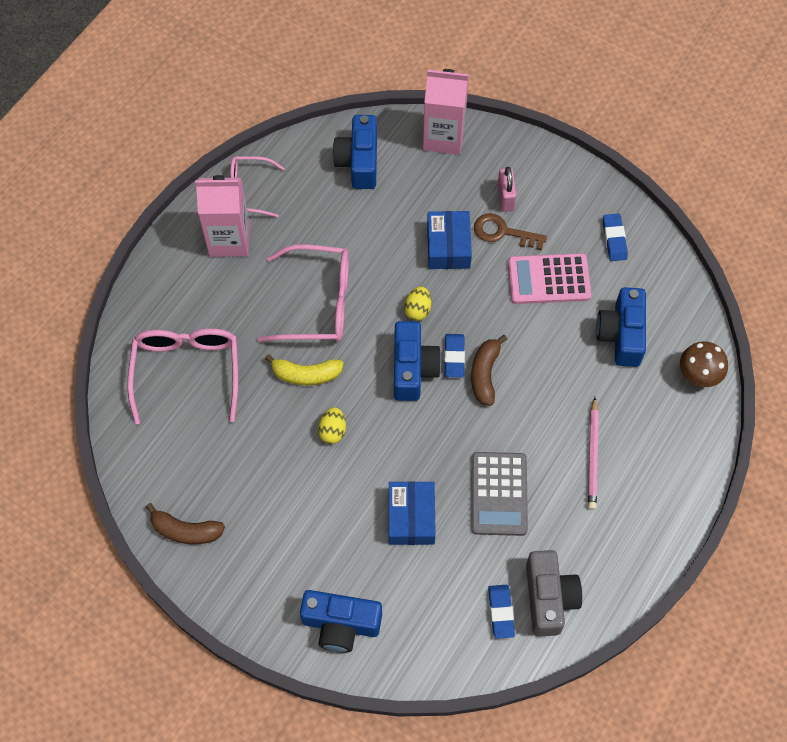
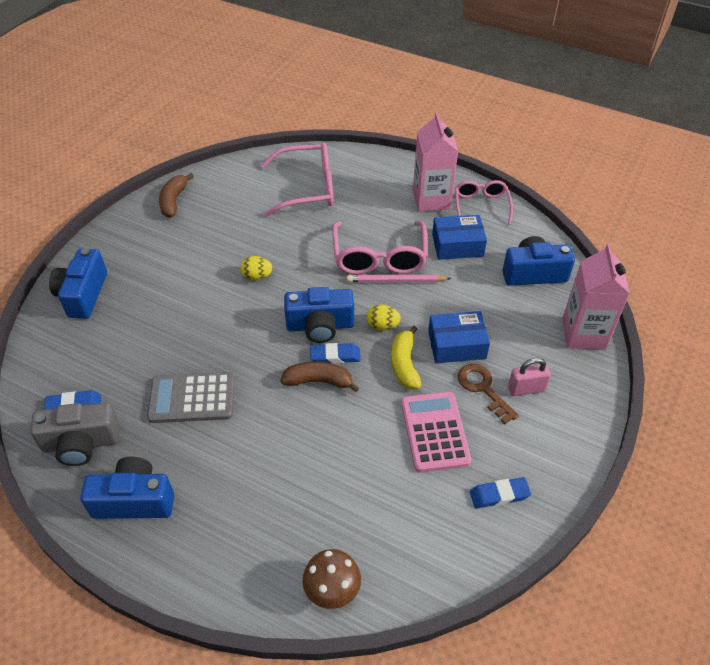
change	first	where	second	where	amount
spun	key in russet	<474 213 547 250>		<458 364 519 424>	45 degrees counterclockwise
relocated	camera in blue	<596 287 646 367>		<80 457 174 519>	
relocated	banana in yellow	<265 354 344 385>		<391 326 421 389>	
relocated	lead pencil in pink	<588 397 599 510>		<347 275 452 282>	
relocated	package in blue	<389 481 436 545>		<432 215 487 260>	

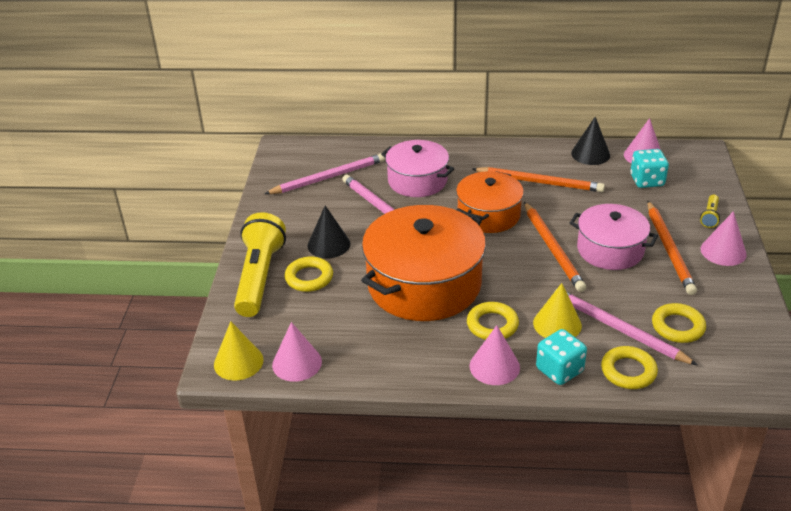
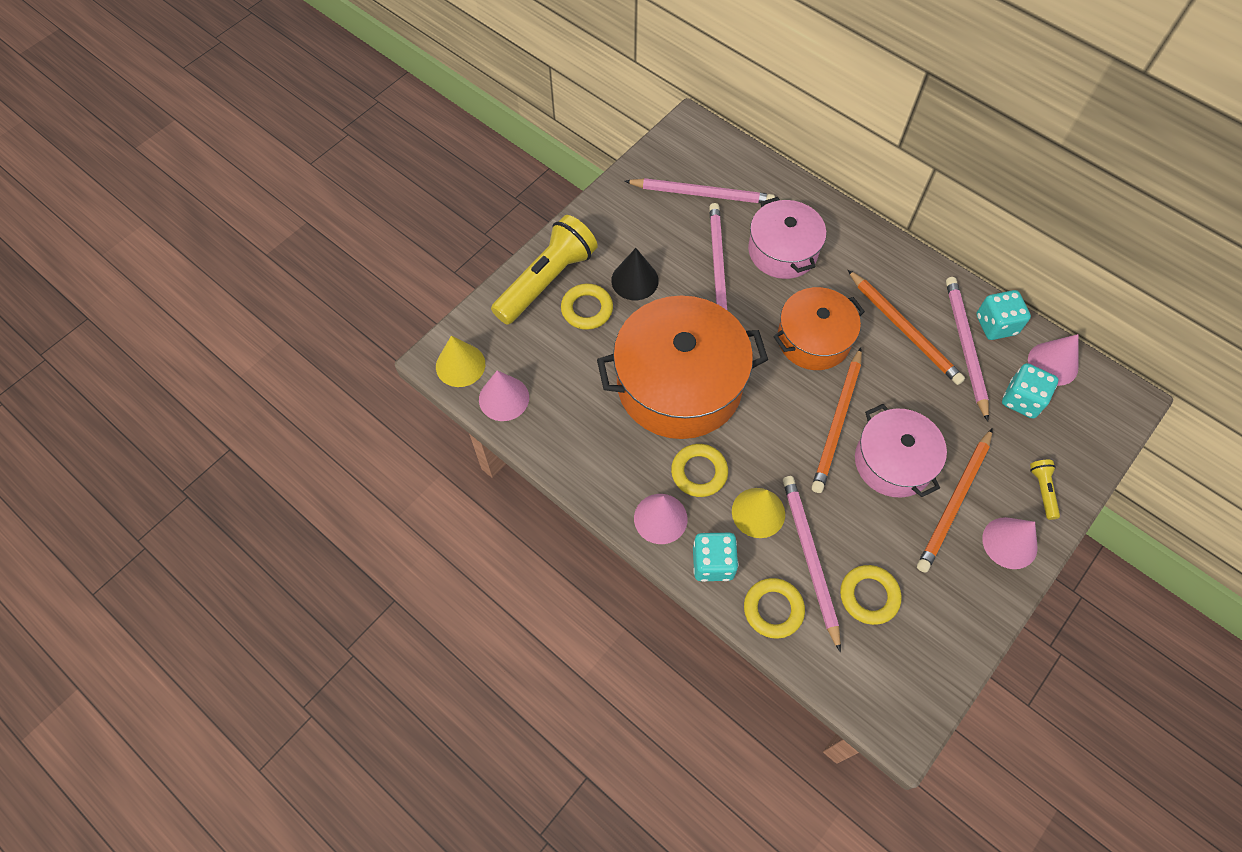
change	first	where	second	where	amount
exchanged	cone in jet-black	<571 117 610 165>	dice in aqua	<976 290 1031 340>	
spun	flashlight in yellow	<700 195 720 228>		<1030 460 1060 520>	120 degrees clockwise
appeared			lead pencil in pink	<946 277 989 422>	

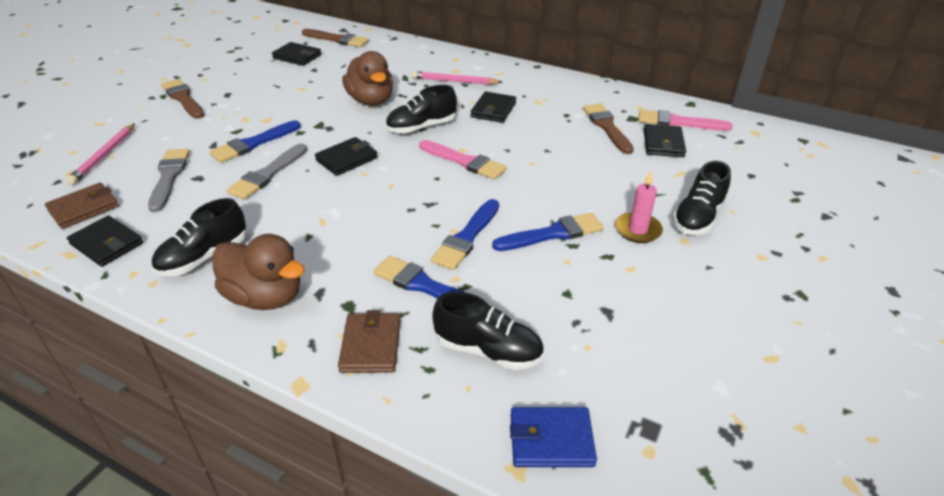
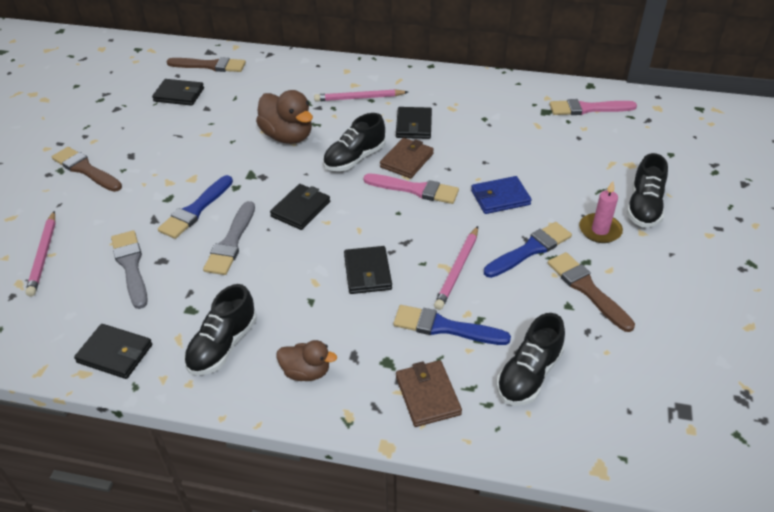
change	first	where	second	where	amount
relocated	brush in russet	<583 103 634 154>		<548 252 635 332>	
relocated	card wallet in jet-black	<644 124 686 157>		<344 246 392 294>	
relocated	card wallet in russet	<45 182 119 229>		<380 138 434 178>	
exchanged	brush in blue	<431 199 499 270>	lead pencil in pink	<434 226 478 310>	
size	toy duck in russet	<212 234 305 310>		<277 340 337 381>	x0.59
spun	lace-up shoe in jet-black	<432 292 544 370>		<496 313 565 406>	120 degrees clockwise
relocated	card wallet in blue	<510 407 597 467>		<471 176 532 214>	

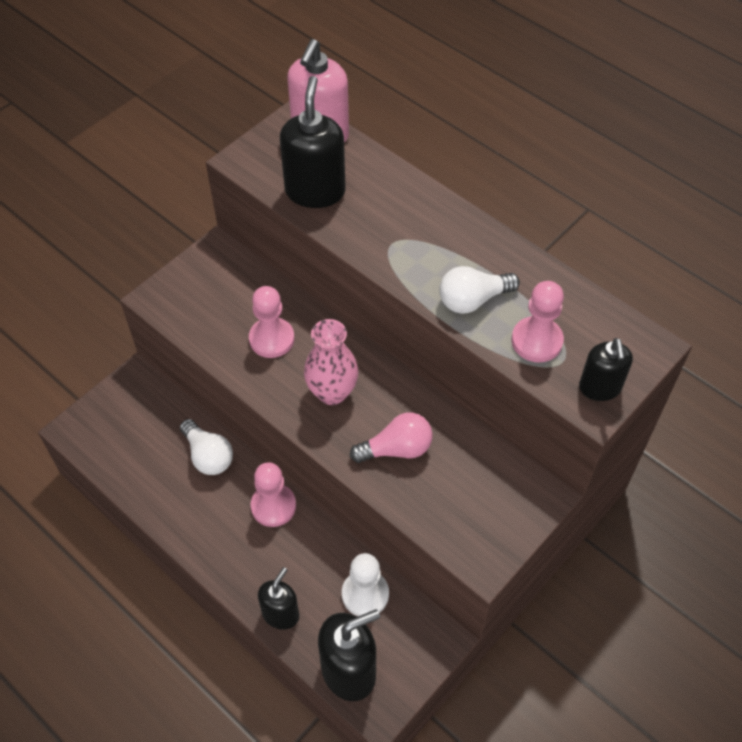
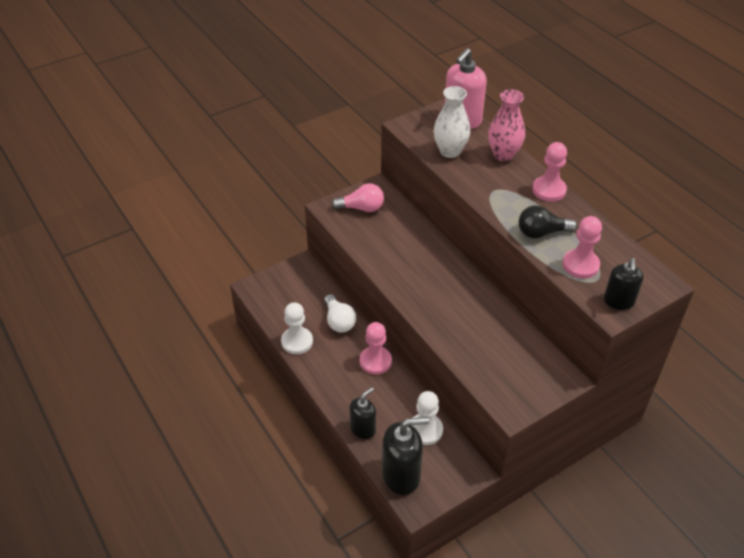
change	first	where	second	where	amount
exchanged	soap pump in jet-black	<280 76 346 208>	tall vase in snow-white	<434 86 470 158>	
colour	lightbulb in snow-white	<439 266 520 314>	lightbulb in jet-black	<519 205 577 239>	
relocated	chess pawn in pink	<249 286 295 358>		<532 142 567 202>	
relocated	tall vase in pink	<304 319 358 405>		<488 89 525 161>	
relocated	lightbulb in pink	<350 413 433 463>		<331 183 384 212>	
appeared			chess pawn in snow-white	<281 302 313 354>	

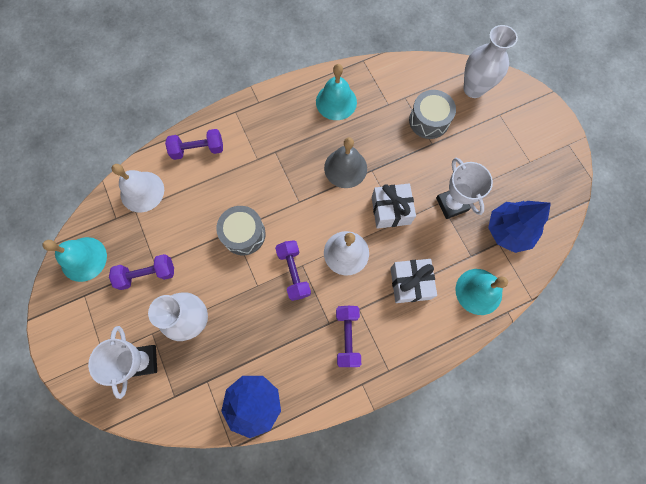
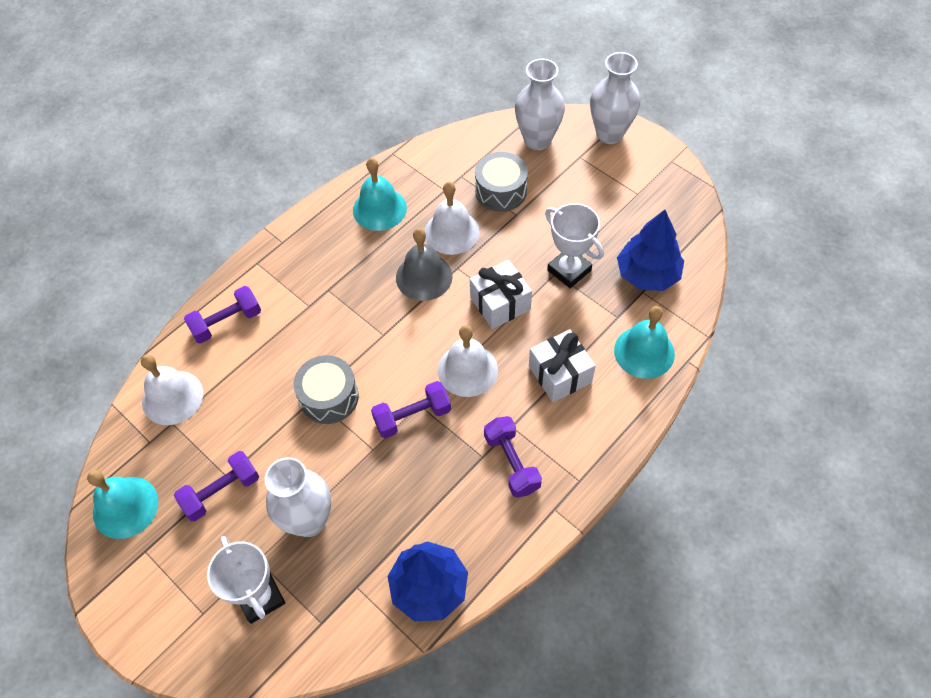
change	first	where	second	where	amount
spun	free weight in royal purple	<275 240 311 301>		<371 381 451 438>	75 degrees counterclockwise
appeared			tall vase in snow-white	<590 52 640 144>	
appeared			bell in snow-white	<425 182 480 255>	

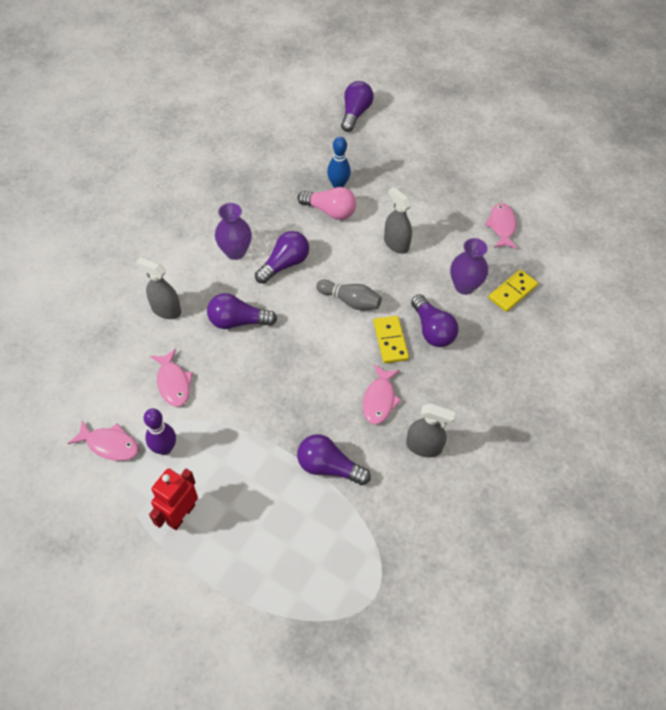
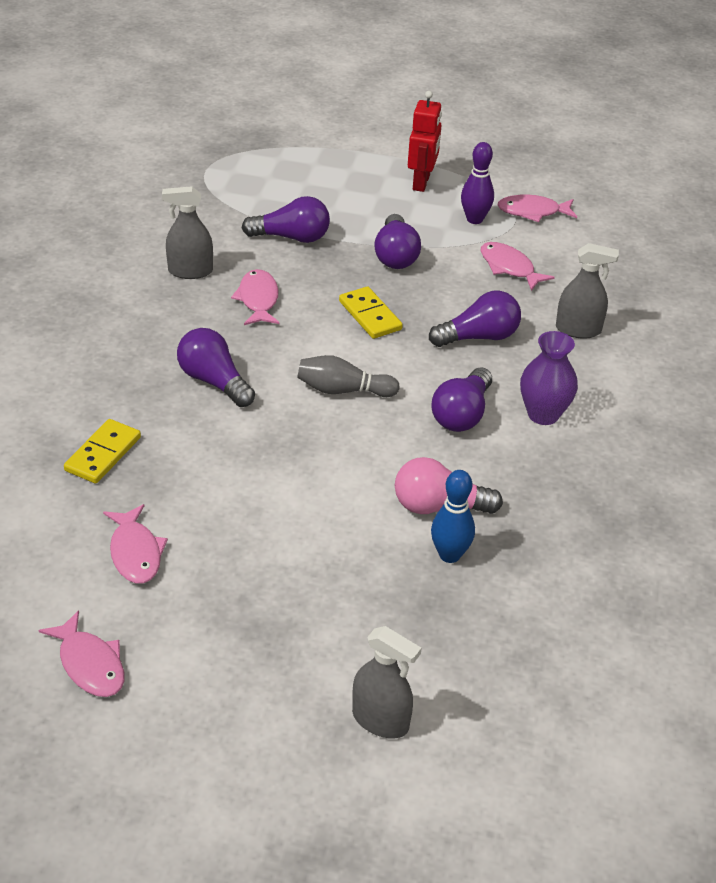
change	first	where	second	where	amount
relocated	lightbulb in royal purple	<341 81 374 132>		<374 214 421 269>	
relocated	sprayer in grey	<384 187 412 254>		<352 626 422 739>	
missing	tall vase in royal purple	<450 238 488 295>			
relocated	domino piece in yellow	<374 316 409 363>		<339 286 403 339>	
appeared			fish figure in pink	<38 610 124 697>	

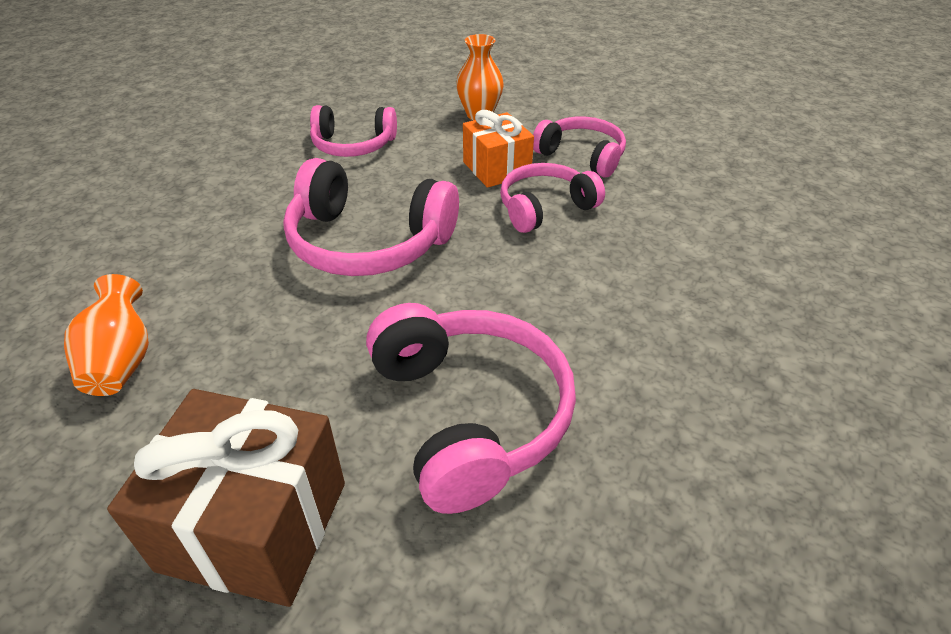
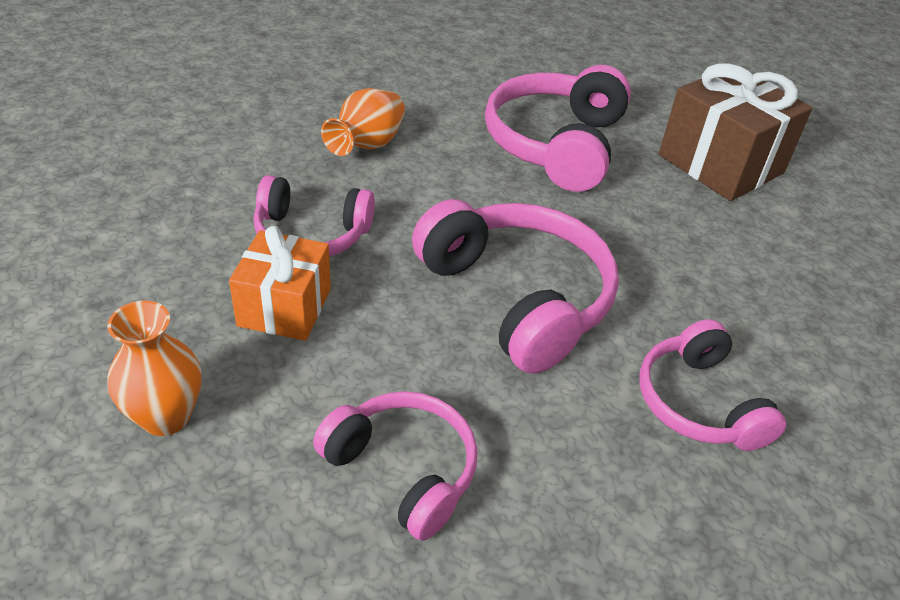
change	first	where	second	where	amount
relocated	headset in pink	<533 117 626 178>		<639 319 786 451>	
relocated	tall vase in orange-coloured	<64 274 149 396>		<321 88 405 156>	

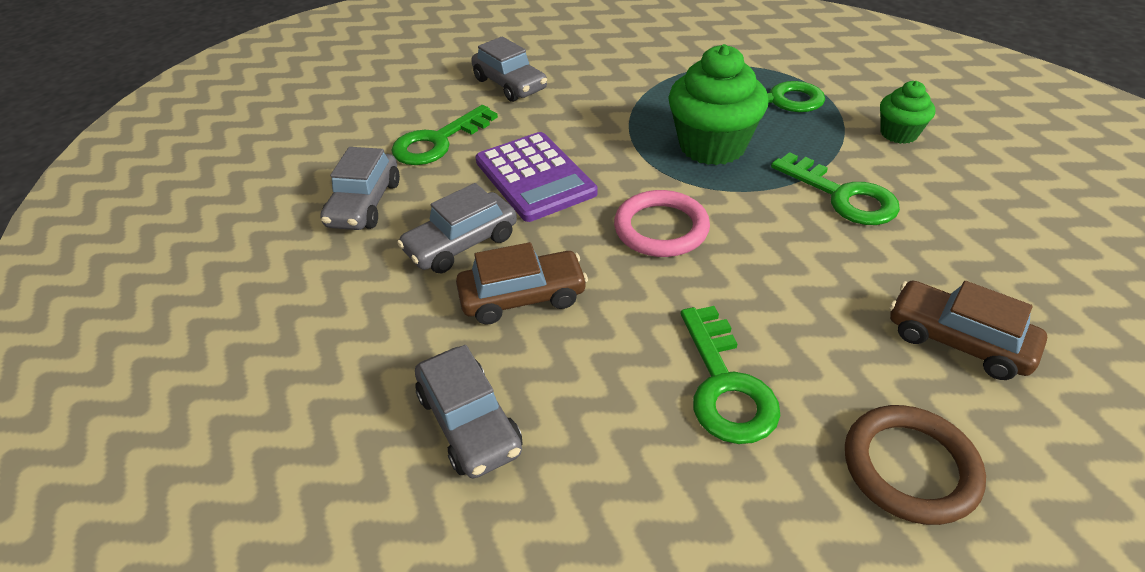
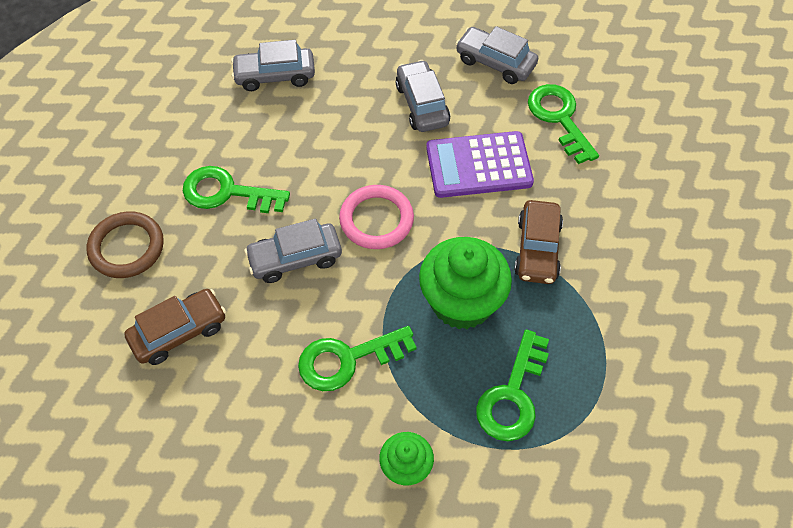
change	first	where	second	where	amount
relocated	car in grey	<471 36 547 102>		<244 219 342 283>	
relocated	car in russet	<456 242 588 325>		<514 200 563 284>	

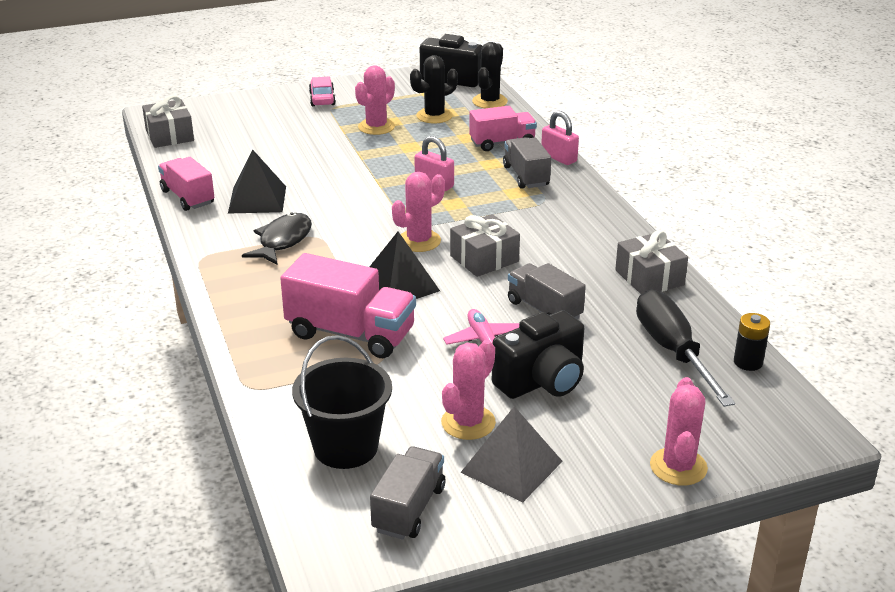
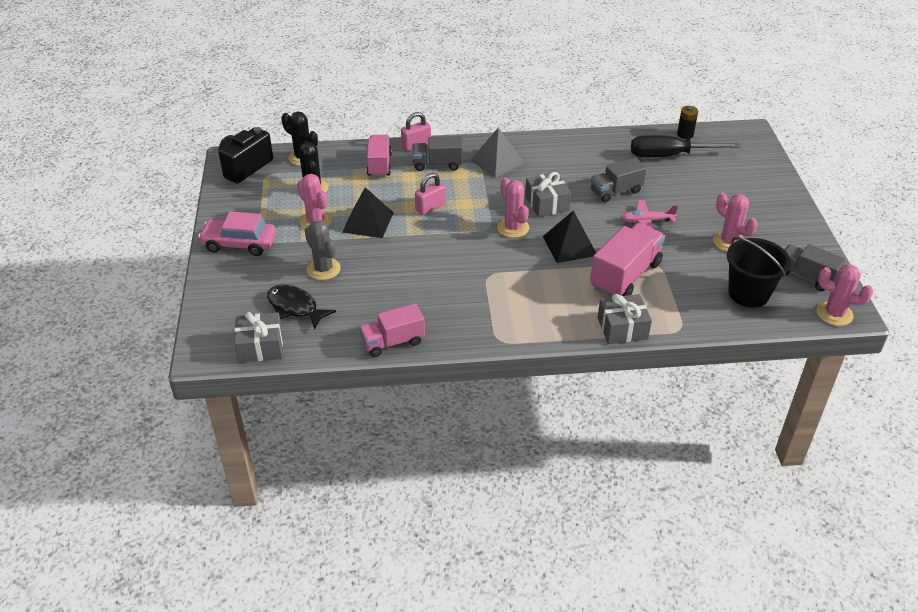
change	first	where	second	where	amount
size	car in pink	<309 77 336 106>		<198 211 276 256>	x1.56
relocated	pyramid shape in jet-black	<228 149 286 214>		<342 187 394 238>	
relocated	fish figure in jet-black	<242 212 312 265>		<267 284 336 330>	
relocated	gift in grey	<615 230 688 294>		<598 294 652 344>	
missing	camera in jet-black	<492 310 584 399>			
relocated	prickly plant in pink	<650 377 708 486>		<817 265 873 326>	
relocated	pyramid shape in grey	<460 406 563 502>		<471 127 524 178>	
appeared			prickly plant in grey	<305 221 341 280>	

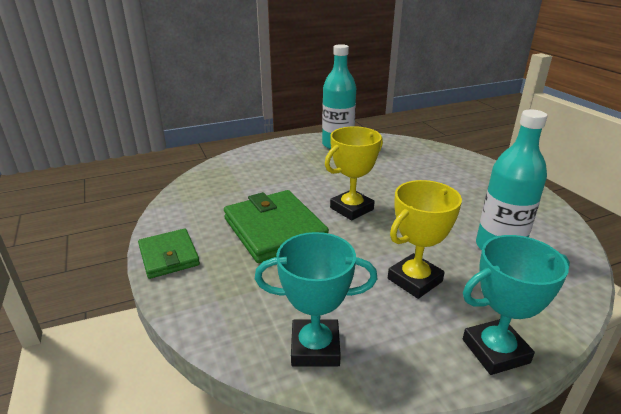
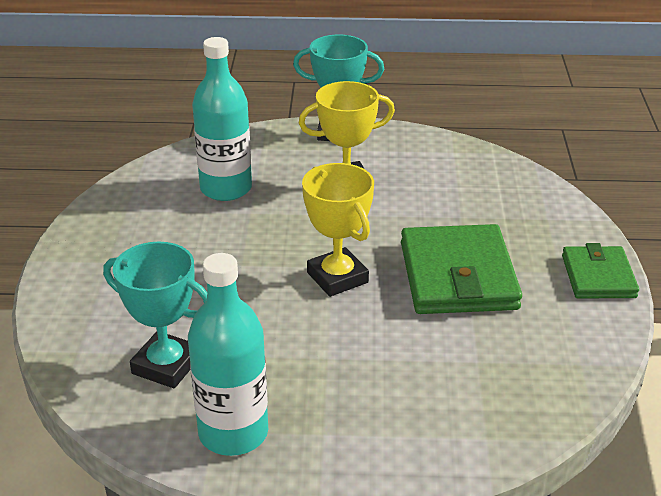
change	first	where	second	where	amount
spun	trophy in yellow	<325 126 383 221>		<302 163 374 297>	75 degrees clockwise
relocated	trophy in aqua	<255 232 378 366>		<103 242 207 388>	

